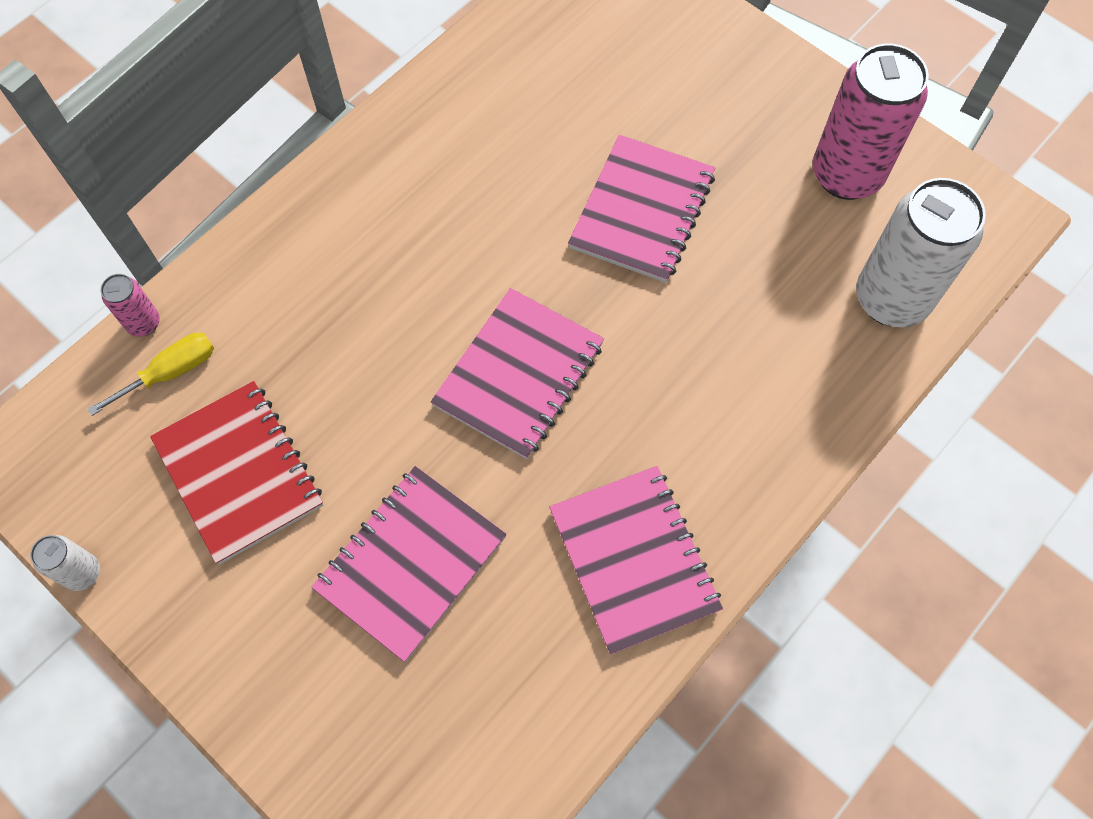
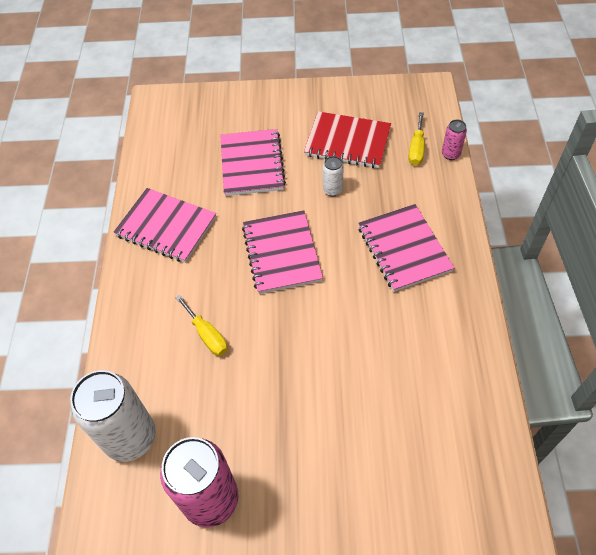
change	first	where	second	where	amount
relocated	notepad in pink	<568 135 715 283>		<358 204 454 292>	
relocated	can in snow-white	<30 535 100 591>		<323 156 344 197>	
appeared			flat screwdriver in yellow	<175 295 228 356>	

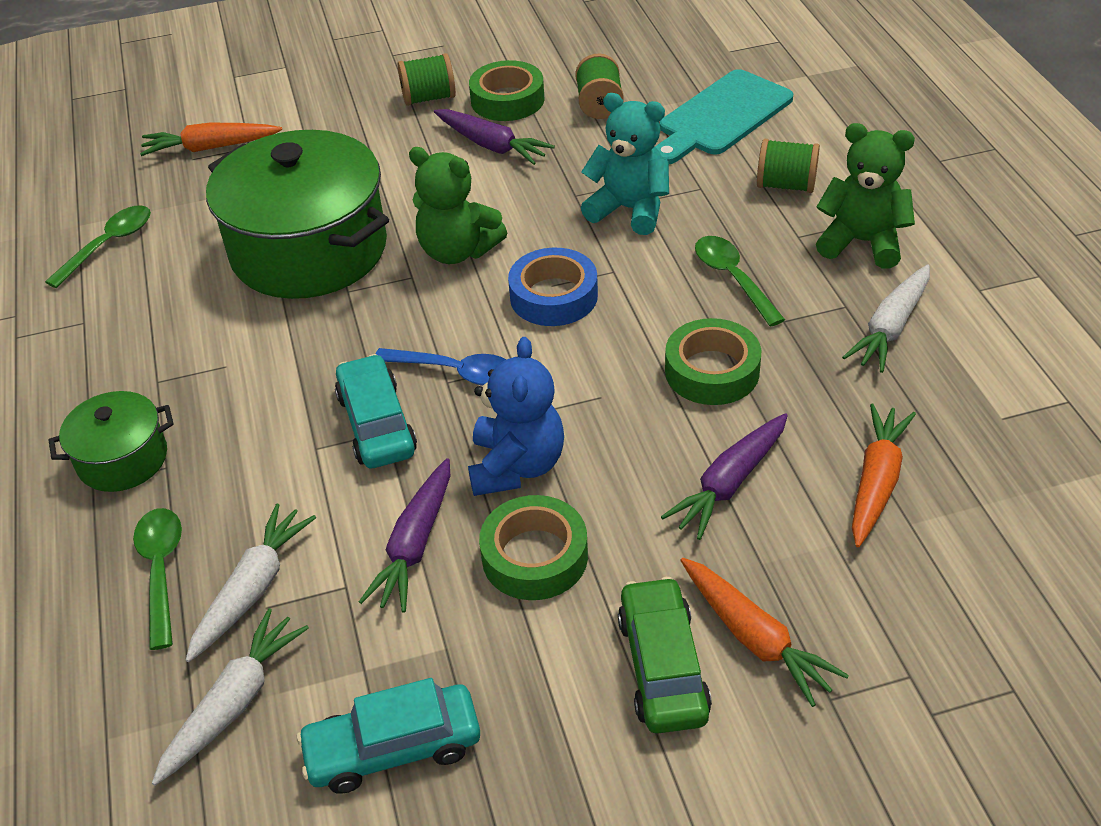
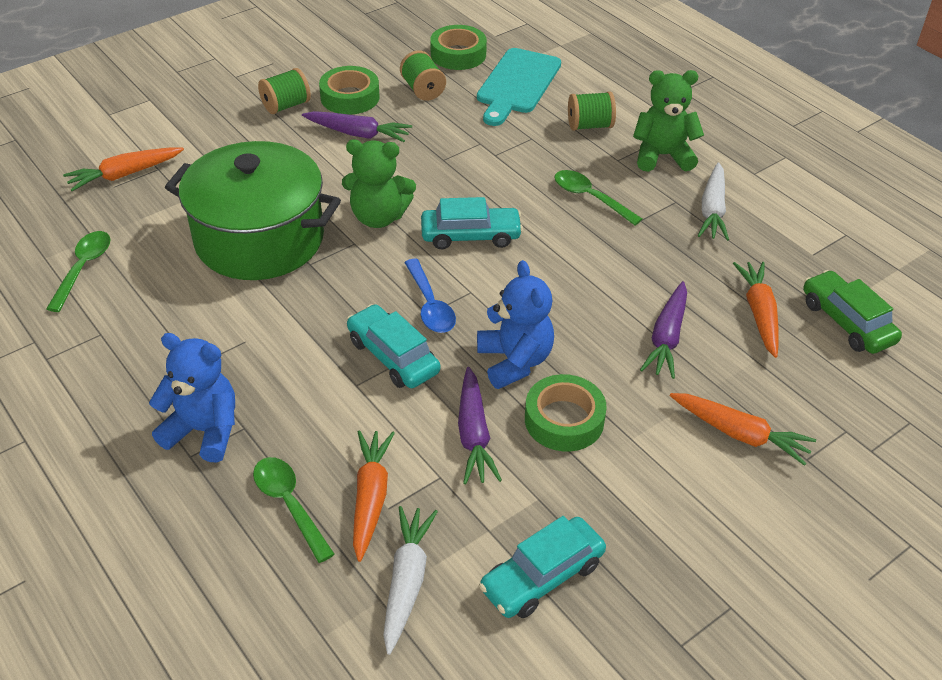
change	first	where	second	where	amount
missing	teddy bear in aqua	<581 93 669 235>			
exchanged	tape in blue	<508 248 598 326>	car in aqua	<421 197 523 249>	
relocated	tape in leaf-green	<665 318 761 405>		<430 25 487 70>	
spun	spoon in blue	<375 348 506 386>		<404 259 456 333>	75 degrees clockwise
exchanged	stockpot in leaf-green	<49 391 174 492>	teddy bear in blue	<149 333 235 462>	
colour	carrot in snow-white	<186 504 316 662>	carrot in orange-coloured	<353 430 395 562>	
relocated	car in leaf-green	<618 577 712 733>		<803 270 902 354>	

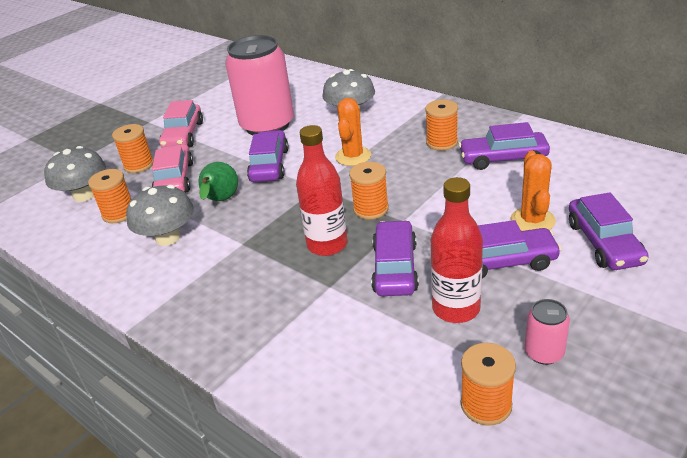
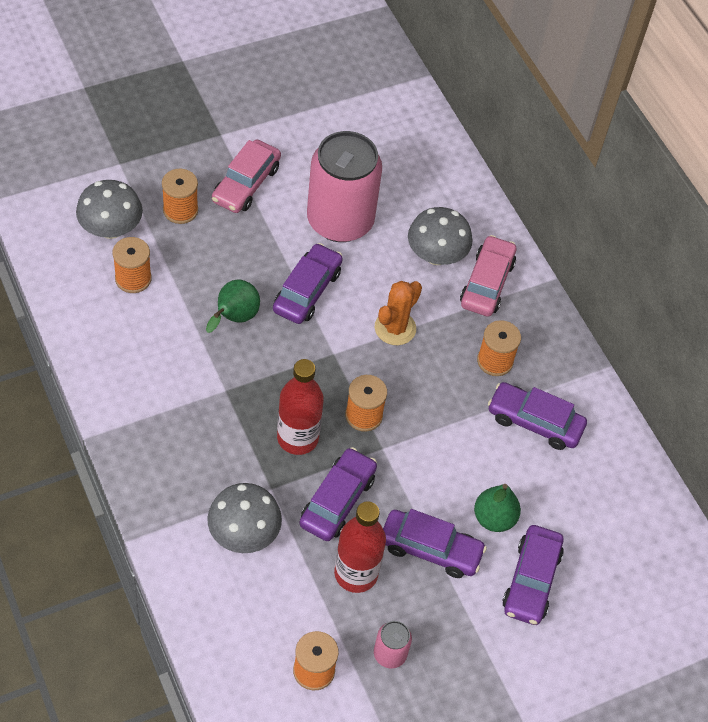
change	first	where	second	where	amount
relocated	car in pink	<152 144 193 192>		<460 235 516 317>	
exchanged	prickly plant in orange-coloured	<511 151 556 231>	toy pear in leaf-green	<474 484 521 532>	
relocated	fungus in grey	<126 185 194 246>		<207 483 282 553>	

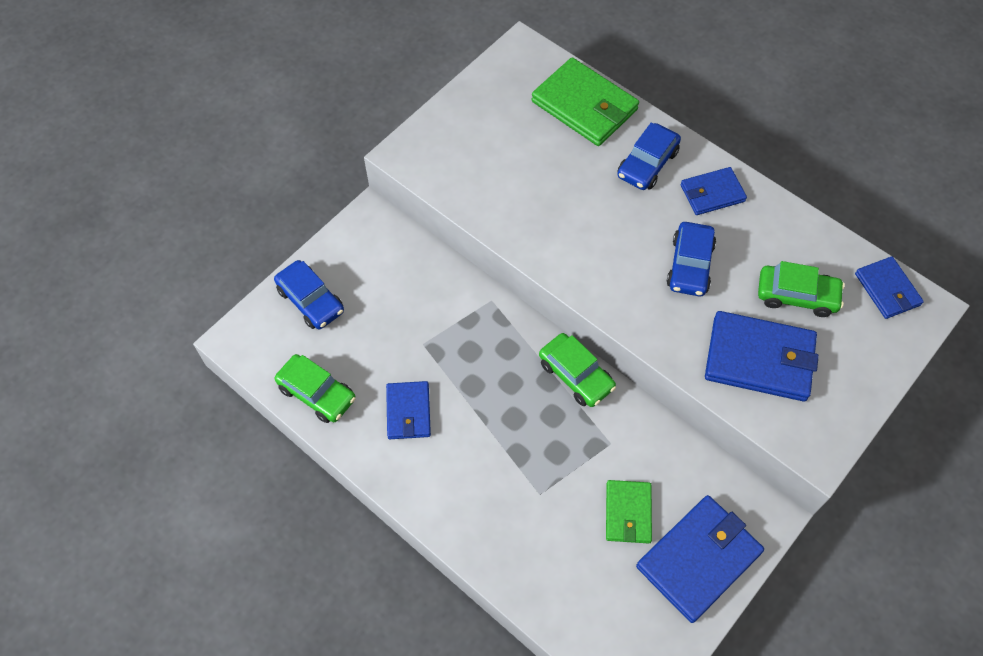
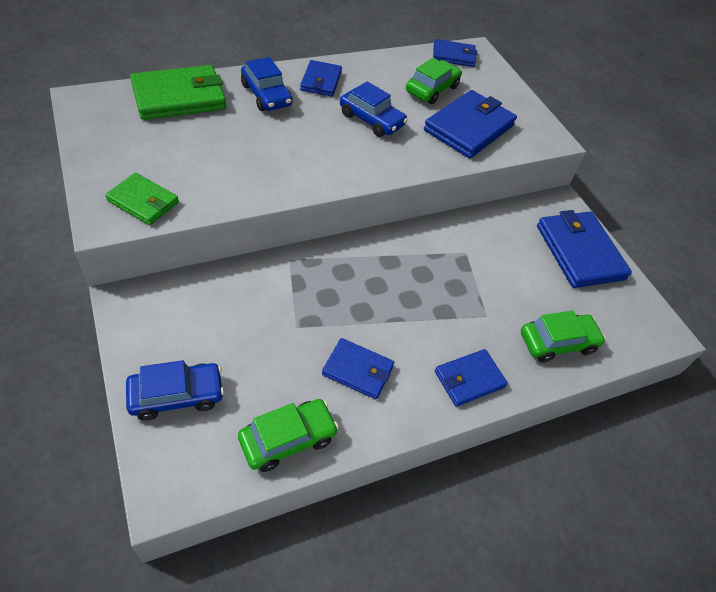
change	first	where	second	where	amount
relocated	car in leaf-green	<539 333 616 407>		<521 311 606 363>	
relocated	card wallet in leaf-green	<606 480 652 543>		<105 173 179 225>	
appeared			card wallet in blue	<435 349 508 407>	

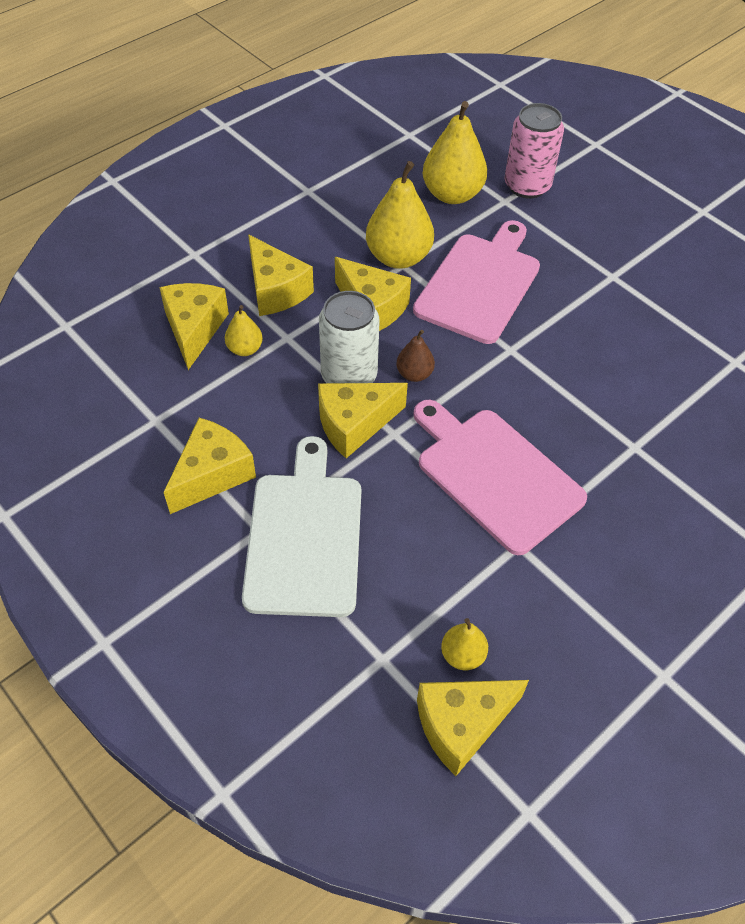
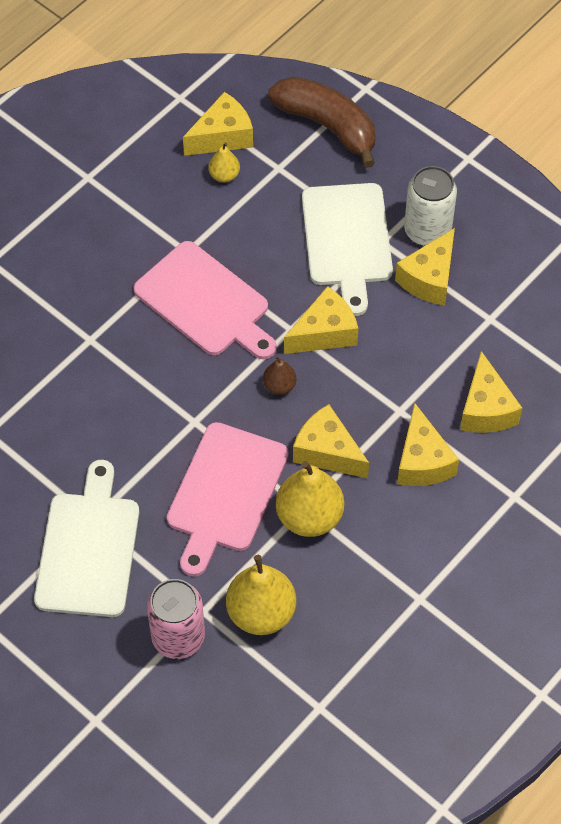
change	first	where	second	where	amount
spun	cheese wedge in yellow	<248 234 314 316>		<397 403 459 486>	150 degrees counterclockwise
relocated	can in snow-white	<319 291 380 383>		<404 166 457 246>	
missing	toy pear in yellow	<225 305 263 356>			
appeared			banana in russet	<268 77 375 168>	
appeared			chopping board in snow-white	<34 460 139 617>	

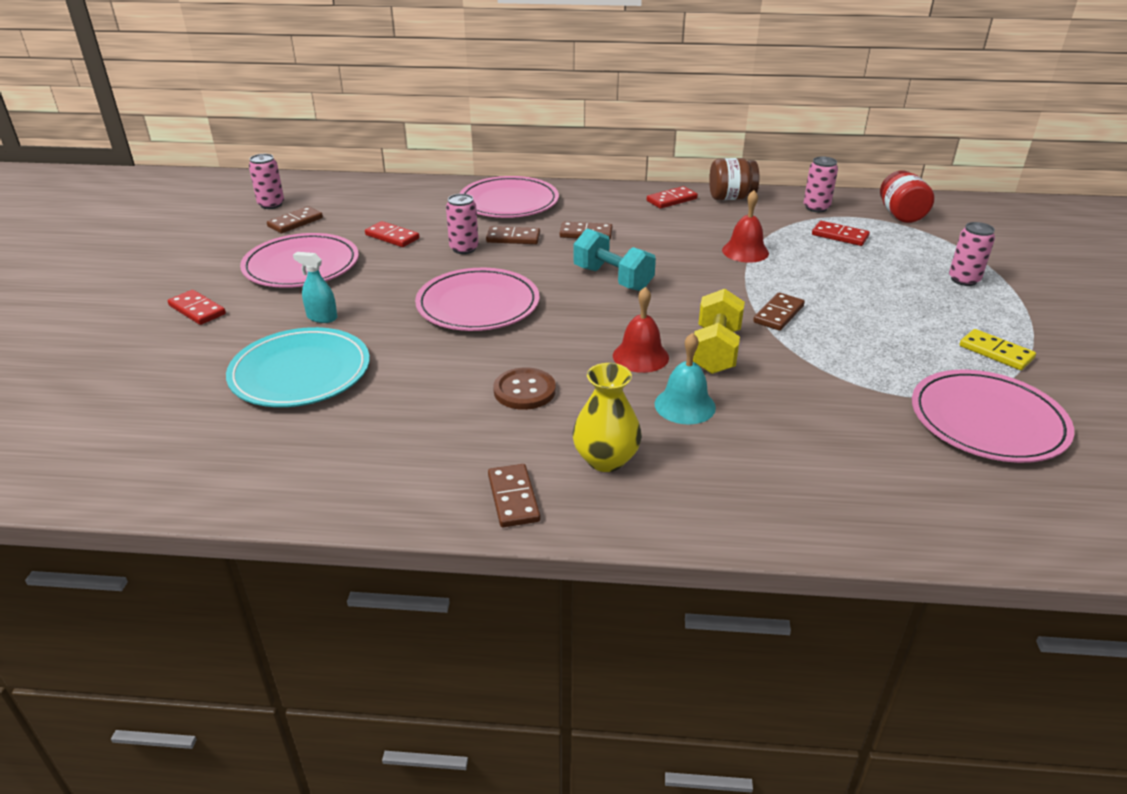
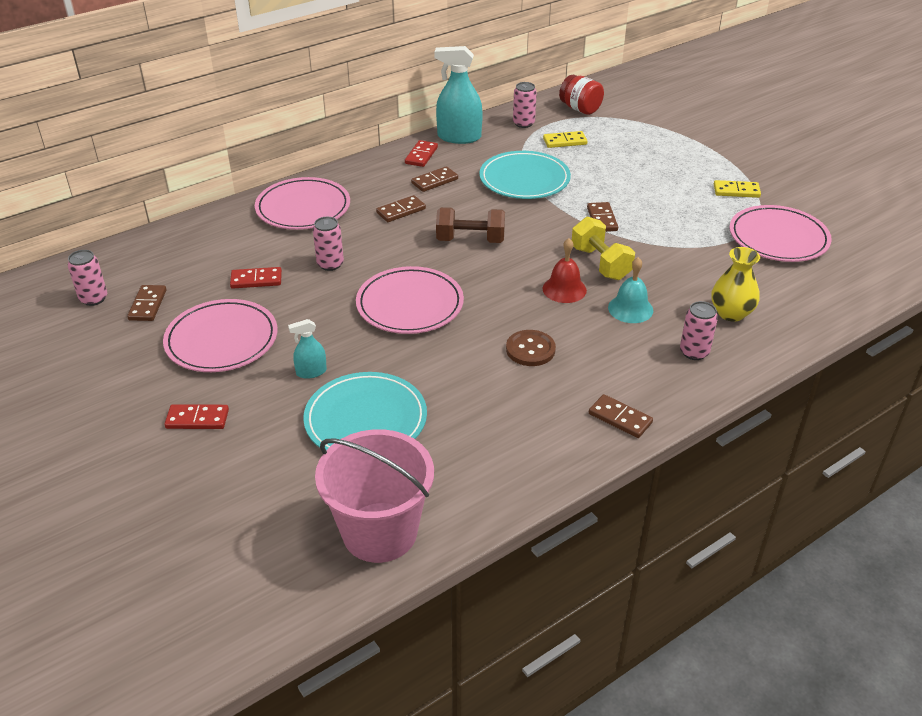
change	first	where	second	where	amount
exchanged	preserve jar in russet	<709 158 759 200>	sprayer in aqua	<435 46 483 144>	
exchanged	bell in scarlet	<722 190 769 262>	dinner plate in aqua	<479 151 571 199>	
colour	domino piece in scarlet	<812 221 870 246>	domino piece in yellow	<543 131 587 148>	
relocated	can in pink	<949 222 995 286>		<680 301 718 360>	
relocated	domino piece in russet	<486 226 540 244>		<411 166 458 192>	
colour	free weight in aqua	<574 228 656 291>	free weight in russet	<436 207 505 243>	
relocated	tall vase in yellow	<573 363 642 472>		<711 247 760 322>	
appeared			pail in pink	<315 429 434 563>	

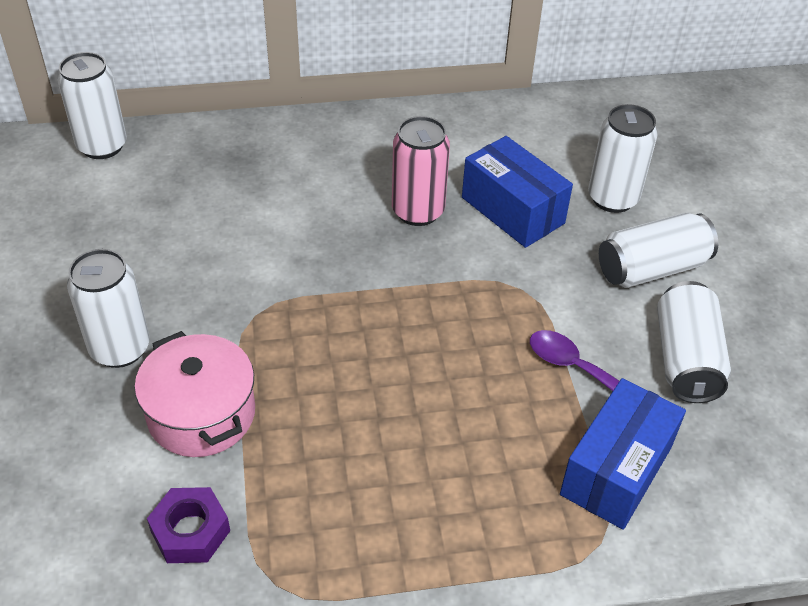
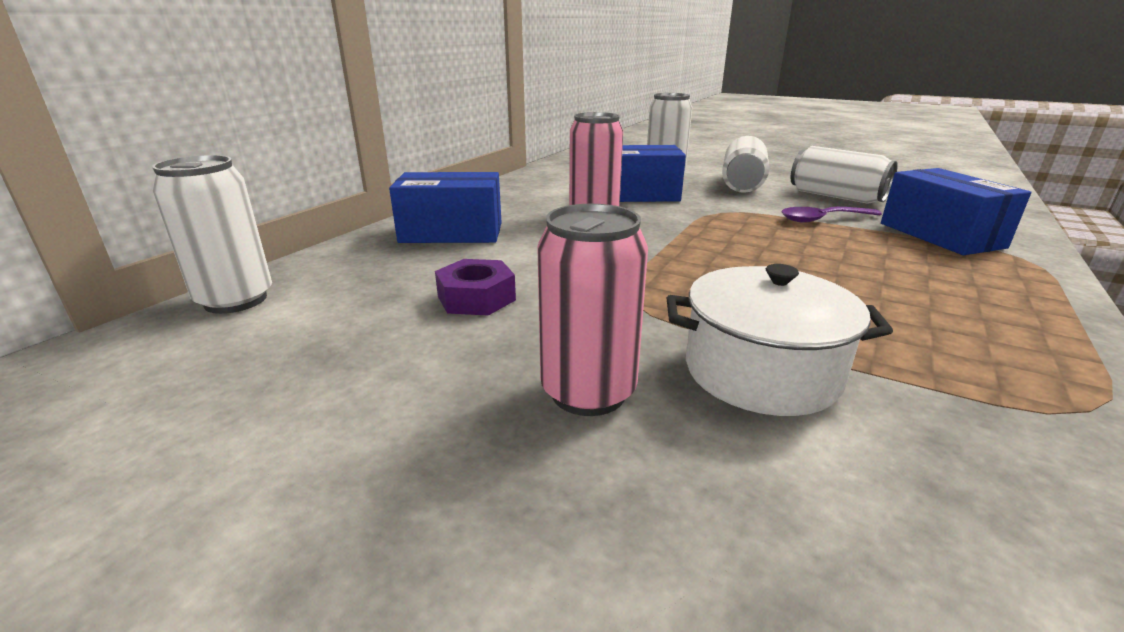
change	first	where	second	where	amount
colour	can in snow-white	<67 249 149 368>	can in pink	<537 204 648 416>	
colour	stockpot in pink	<135 331 255 457>	stockpot in snow-white	<667 264 893 416>	
relocated	hex nut in royal purple	<147 487 230 563>		<435 259 516 316>	
appeared			package in blue	<389 172 502 243>	

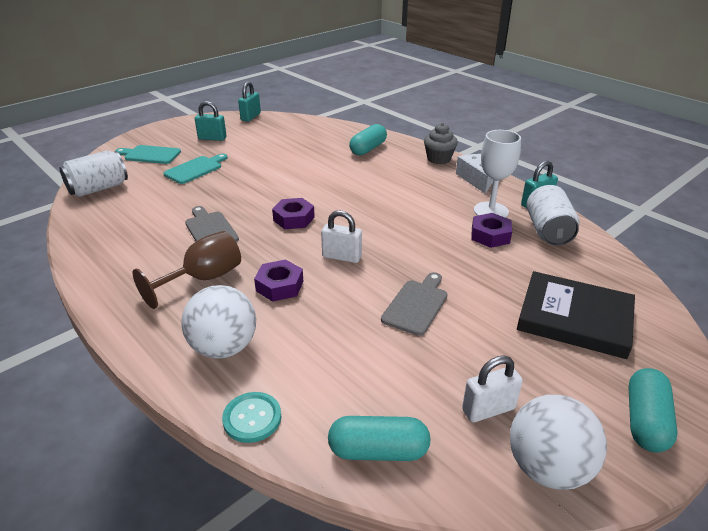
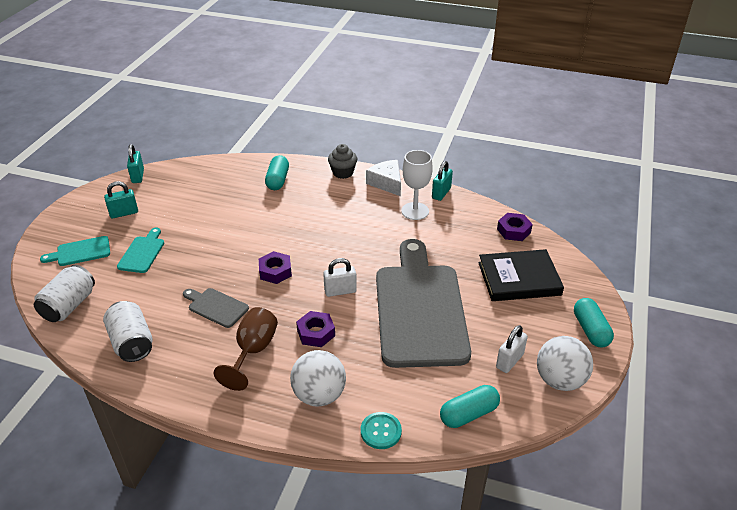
change	first	where	second	where	amount
relocated	can in snow-white	<527 185 579 246>		<103 301 153 362>	
relocated	hex nut in royal purple	<471 213 512 248>		<497 213 533 241>	
size	chopping board in grey	<381 272 448 336>		<376 239 471 368>	x2.45

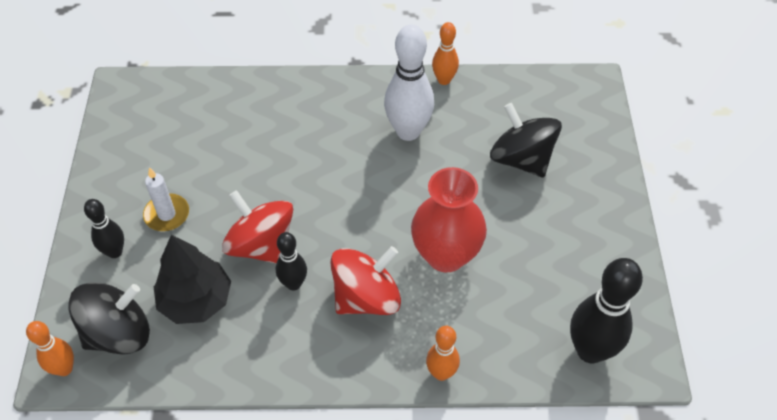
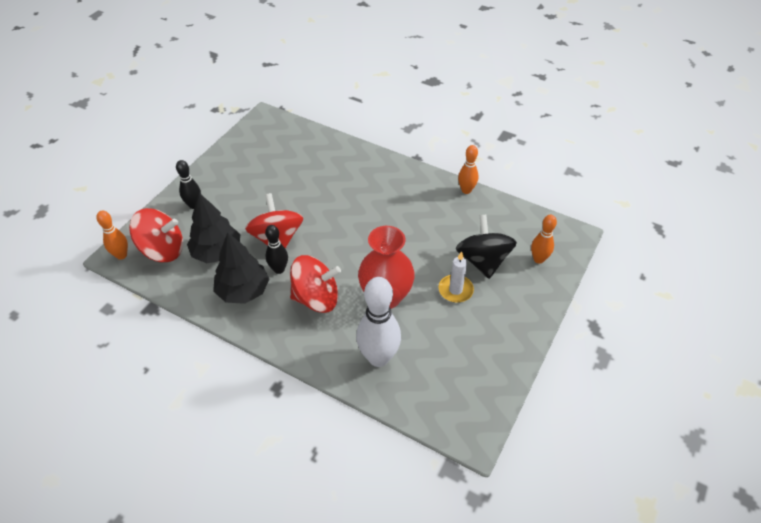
change	first	where	second	where	amount
relocated	tenpin in snow-white	<384 24 434 141>		<356 277 401 367>	
relocated	wax candle in snow-white	<143 167 189 231>		<438 251 474 303>	
missing	tenpin in jet-black	<570 258 643 363>			
colour	spinning top in jet-black	<68 282 150 355>	spinning top in scarlet	<129 208 183 262>	
relocated	tenpin in orange-coloured	<426 326 460 381>		<531 215 557 264>	
appeared			toy tree in jet-black	<213 232 269 304>	

